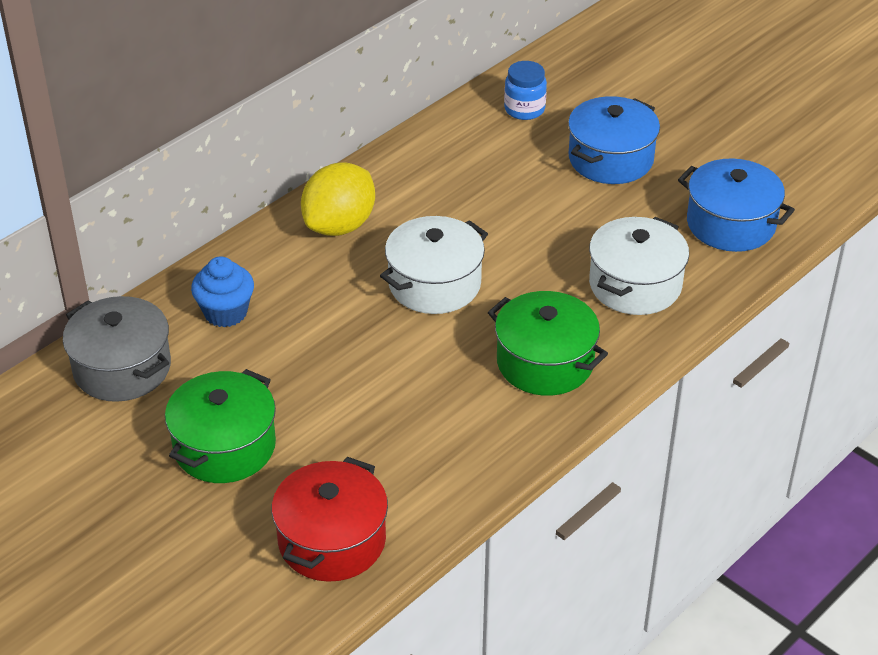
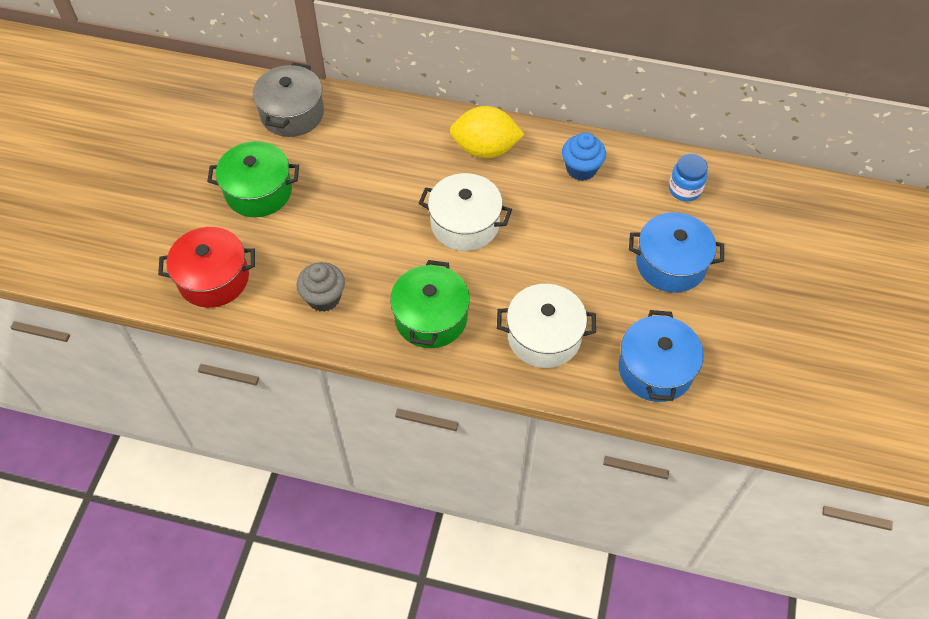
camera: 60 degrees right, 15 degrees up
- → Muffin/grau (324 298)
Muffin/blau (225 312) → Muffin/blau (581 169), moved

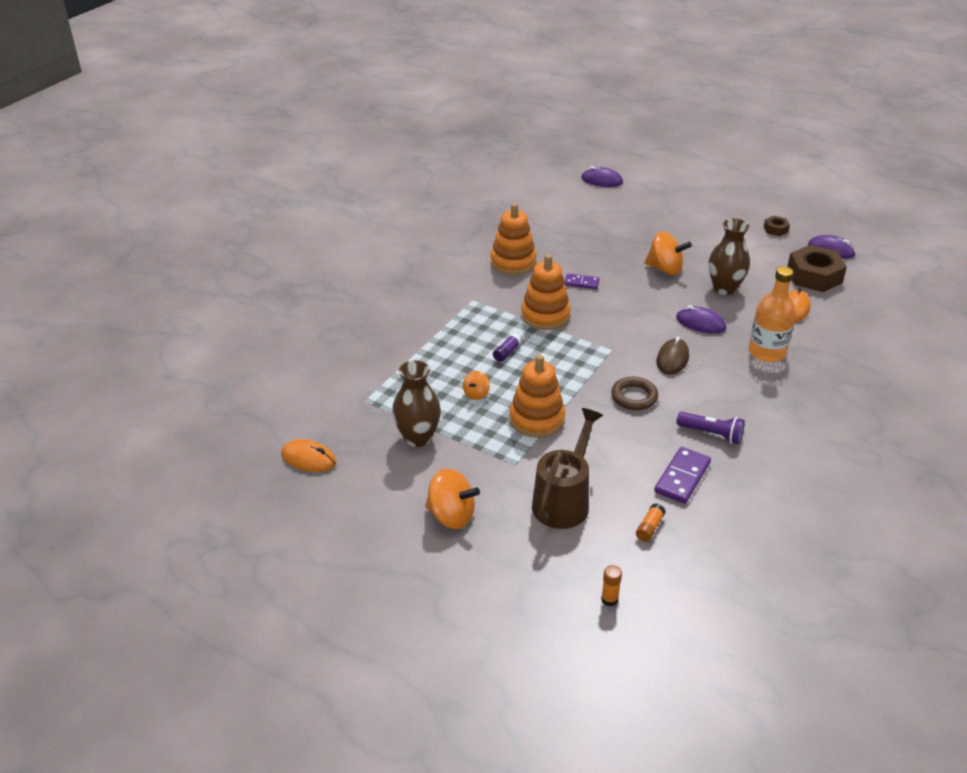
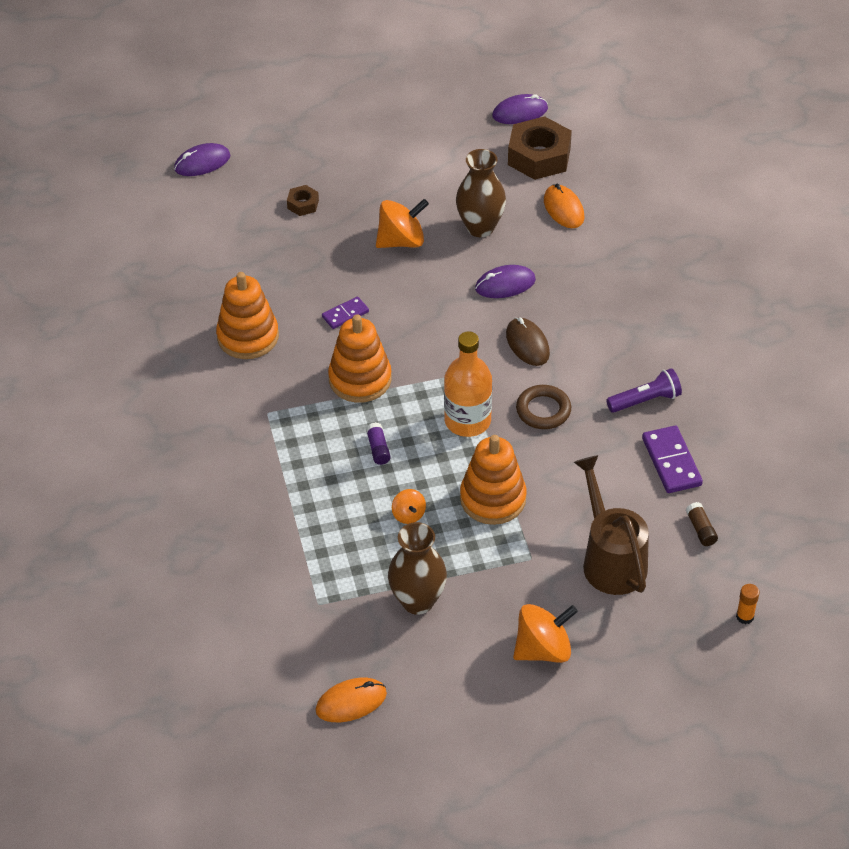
camera: 45 degrees left, 10 degrees up
Flasche/orange (767 352) → Flasche/orange (467 421), moved
Sechskantmutter/braun (775 229) → Sechskantmutter/braun (303 204), moved
Klebestift/orange (649 528) → Klebestift/braun (701 529)

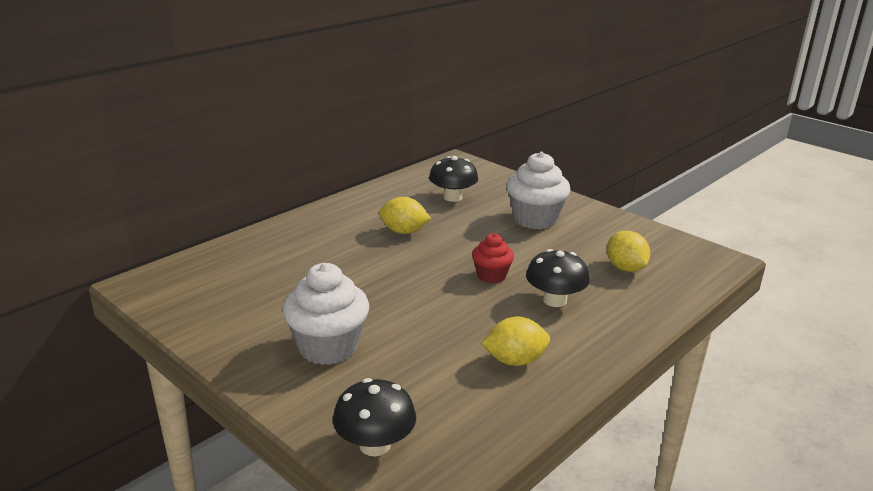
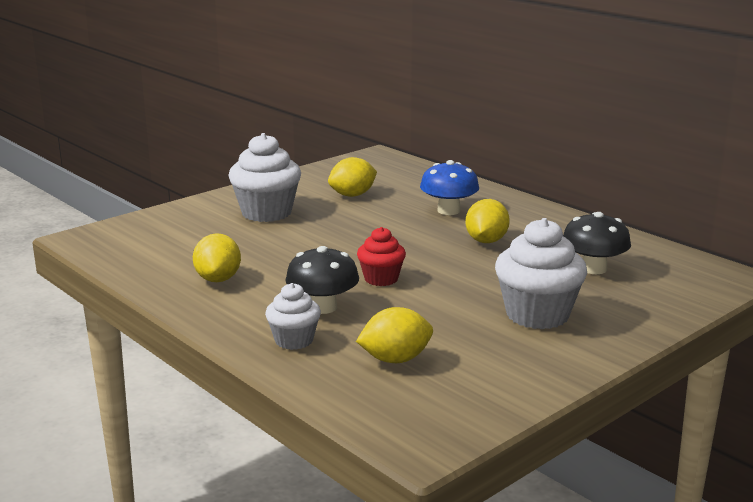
camera: 95 degrees right, 5 degrees down
Pilz/schwarz (375 445) → -
- → Muffin/weiß (294 340)
- → Zitrone/gelb (352 195)
- → Pilz/blau (448 211)

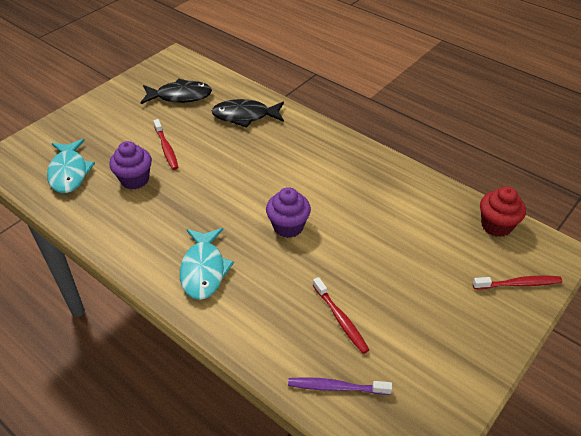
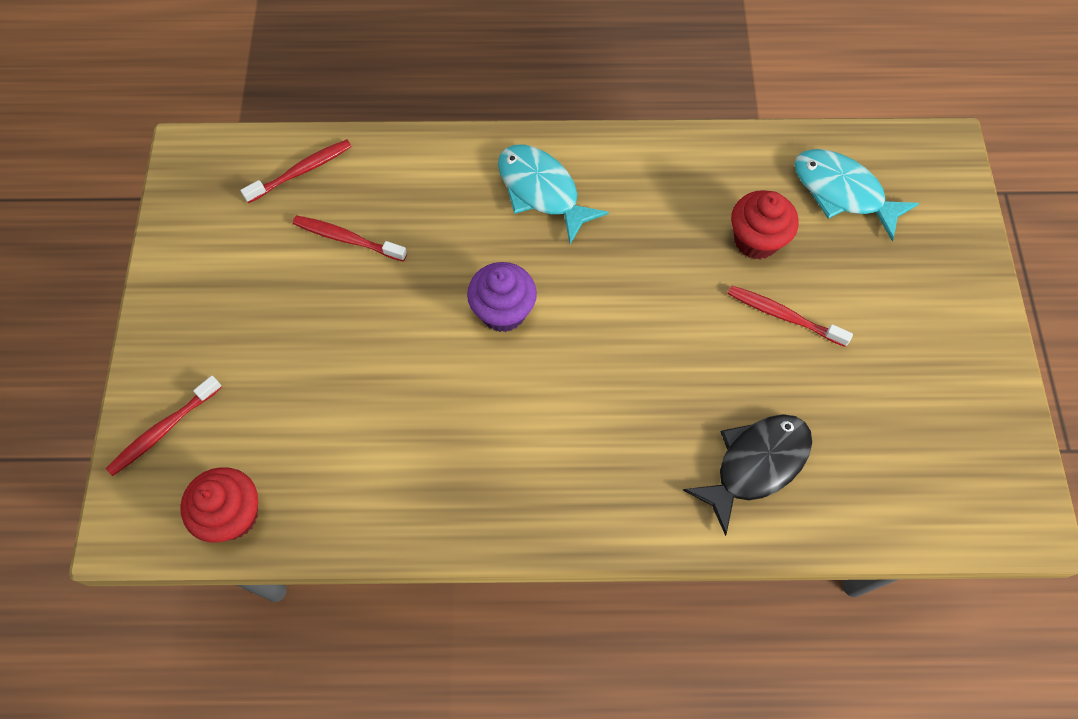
camera: 140 degrees right, 20 degrees up
Fisch/schwarz (180 96) → -
Muffin/lila (135 180) → Muffin/rot (756 240)
Zahnbürste/lila (336 387) → Zahnbürste/rot (301 171)

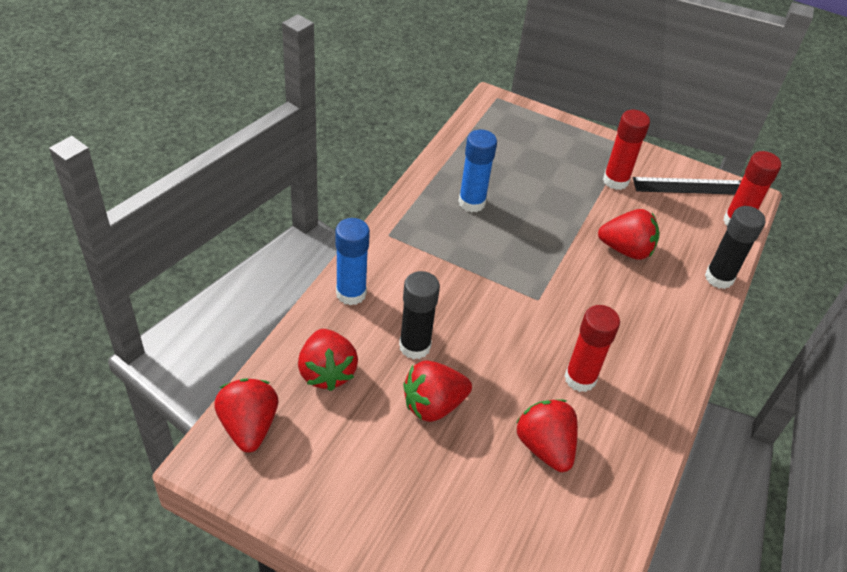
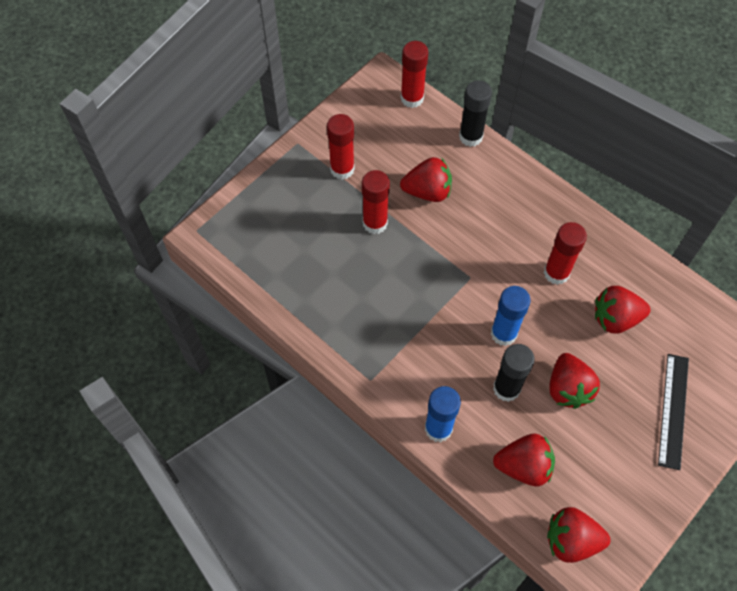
camera: 70 degrees left, 15 degrees up
- → Klebestift/rot (375 223)
Klebestift/blau (471 203) → Klebestift/blau (503 333), moved
Lineal/schwarz (689 186) → Lineal/schwarz (673 410), moved
Erdbeere/rot (626 250) → Erdbeere/rot (427 191), 60 degrees clockwise

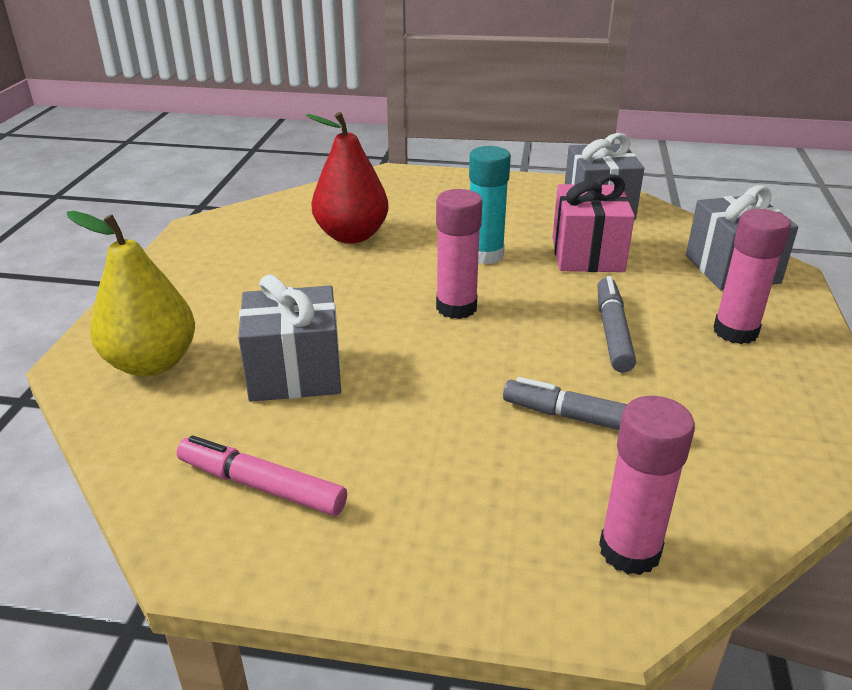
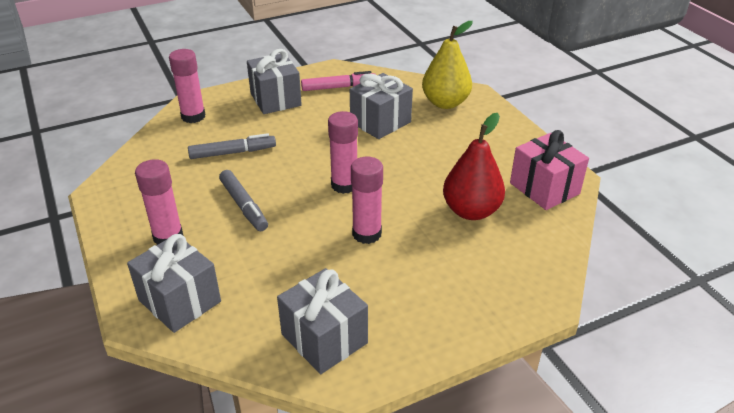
camera: 145 degrees right, 5 degrees up
- → Geschenk/grau (275 99)
Geschenk/rosa (587 254) → Geschenk/rosa (544 188), moved
Klebestift/türkis (485 255) → Klebestift/rosa (367 234)

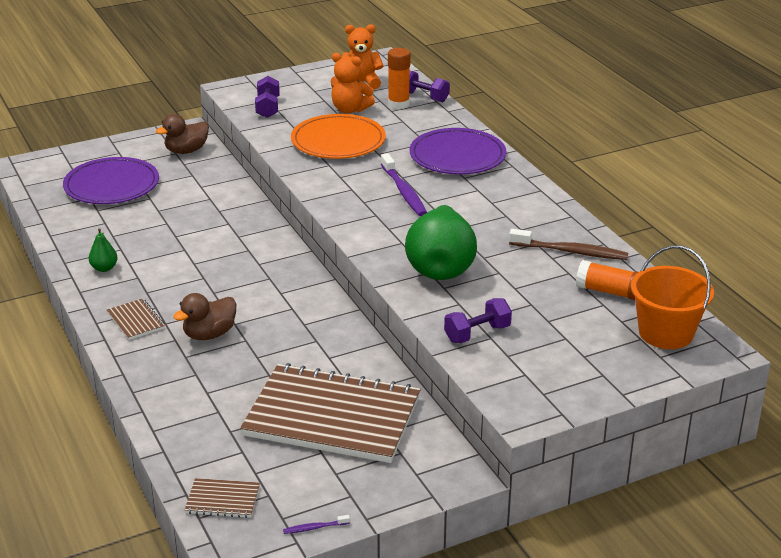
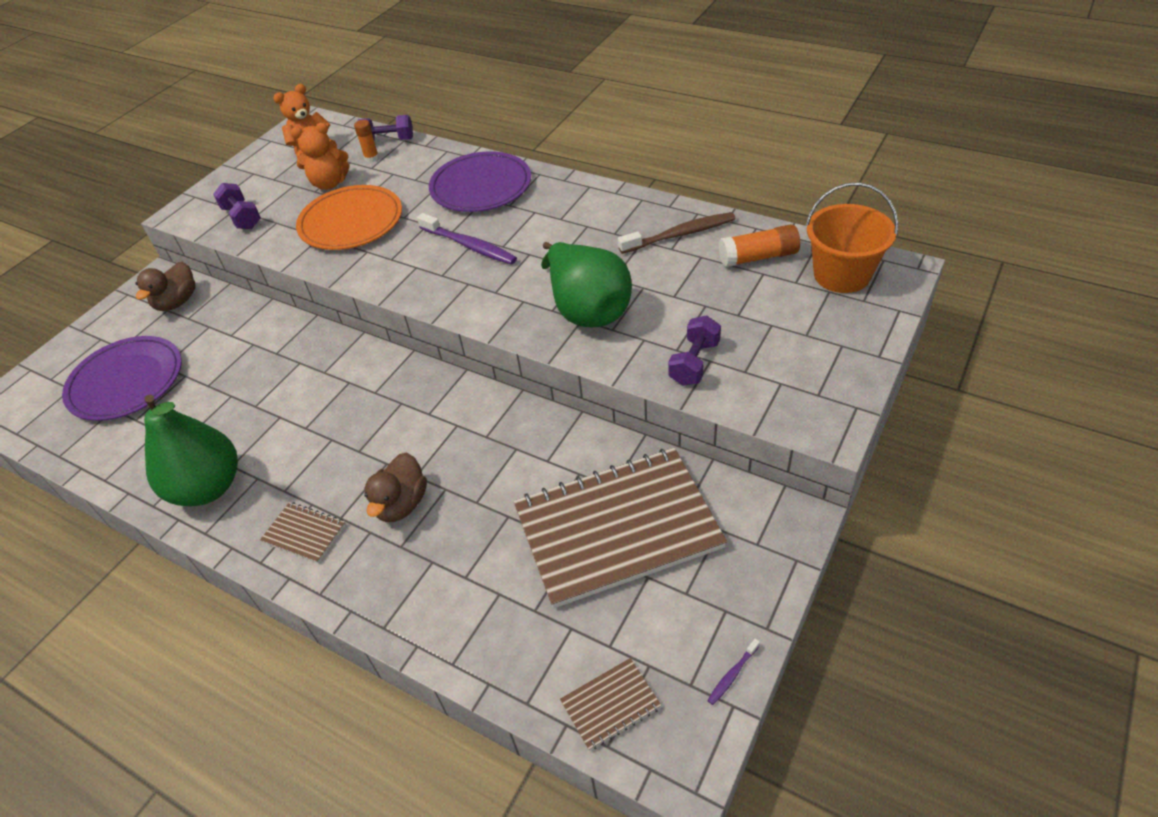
camera: 30 degrees left, 15 degrees up
Birne/grün (104 268) → Birne/grün (208 487), x2.35
Klebestift/orange (398 104) → Klebestift/orange (371 158), x0.63

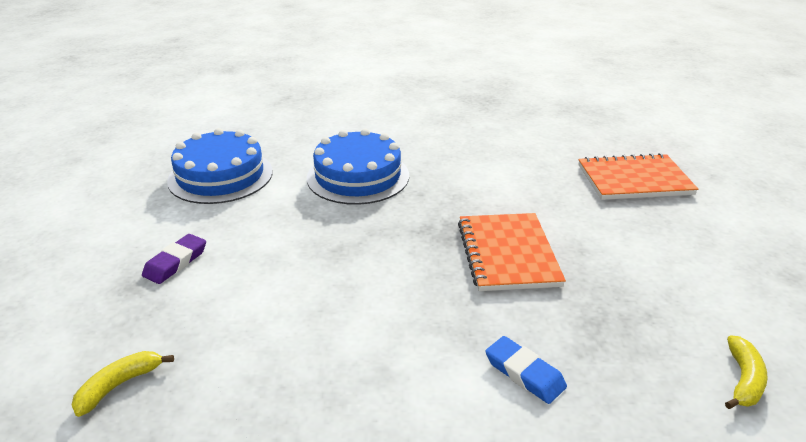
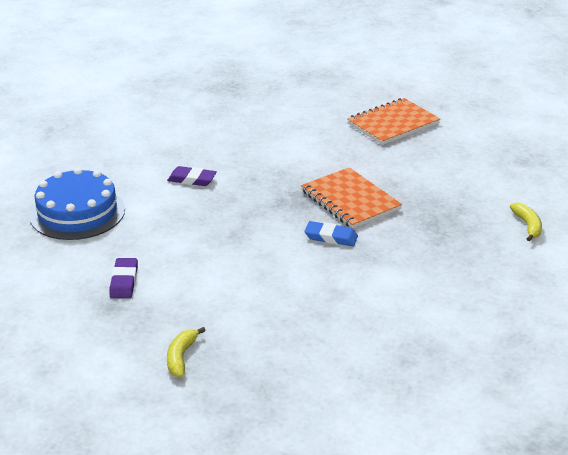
camera: 30 degrees left, 0 degrees up
Radiergummi/blau (524 373) → Radiergummi/blau (331 237), moved
Kuchen/blau (358 176) → Radiergummi/lila (192 179)

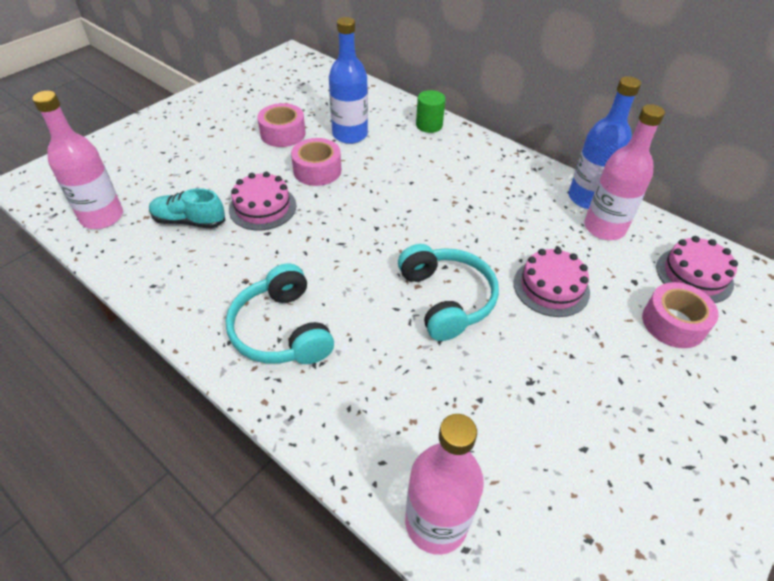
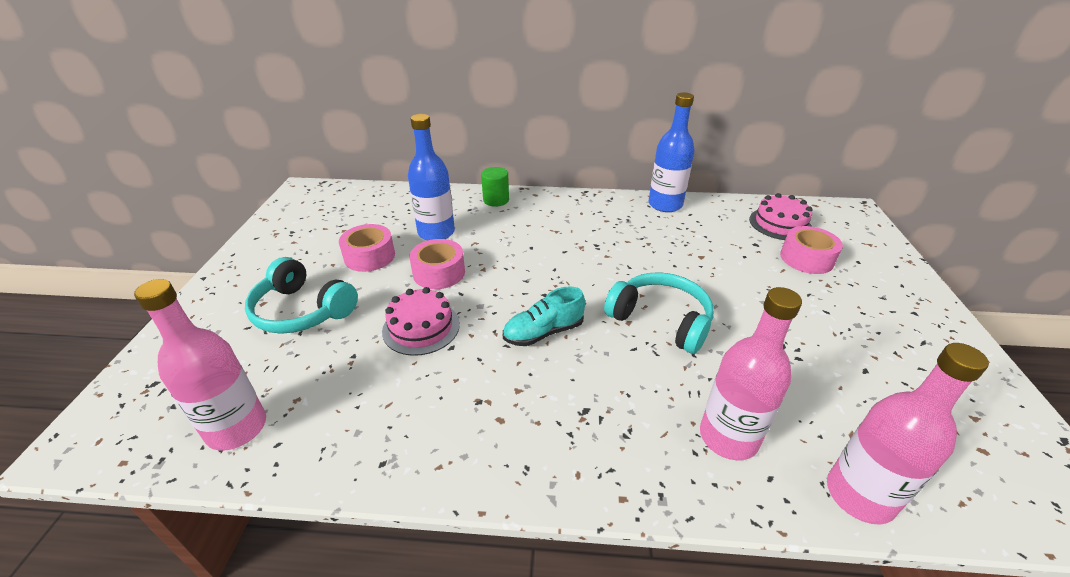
camera: 35 degrees left, 10 degrees down
Kuchen/rosa (551 287) → -
Schuh/türkis (189 221) → Schuh/türkis (543 332), moved
Kopfhörer/türkis (282 330) → Kopfhörer/türkis (302 311), moved
Flasche/rosa (604 228) → Flasche/rosa (728 437), moved

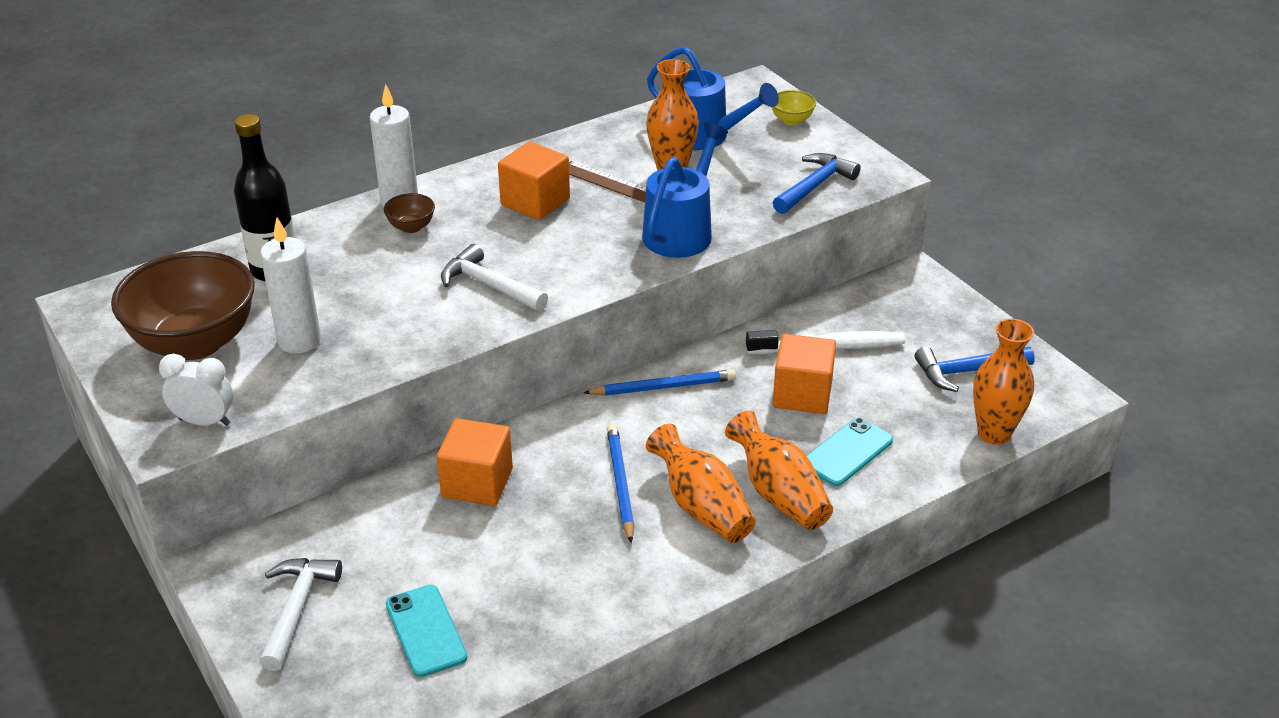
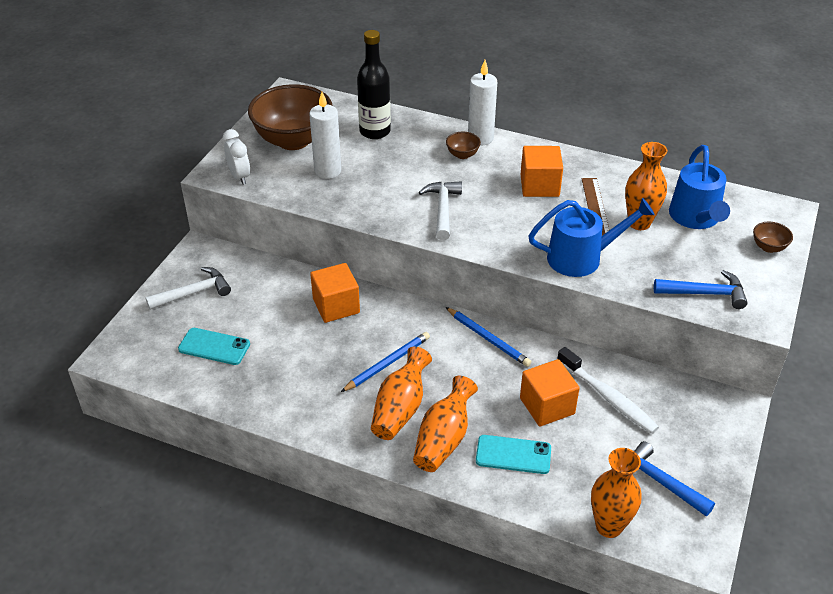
camera: 55 degrees right, 5 degrees up
Schüssel/gelb (791 120) → Schüssel/braun (768 247)
Handy/türkis (425 631) → Handy/türkis (214 346), 75 degrees clockwise

